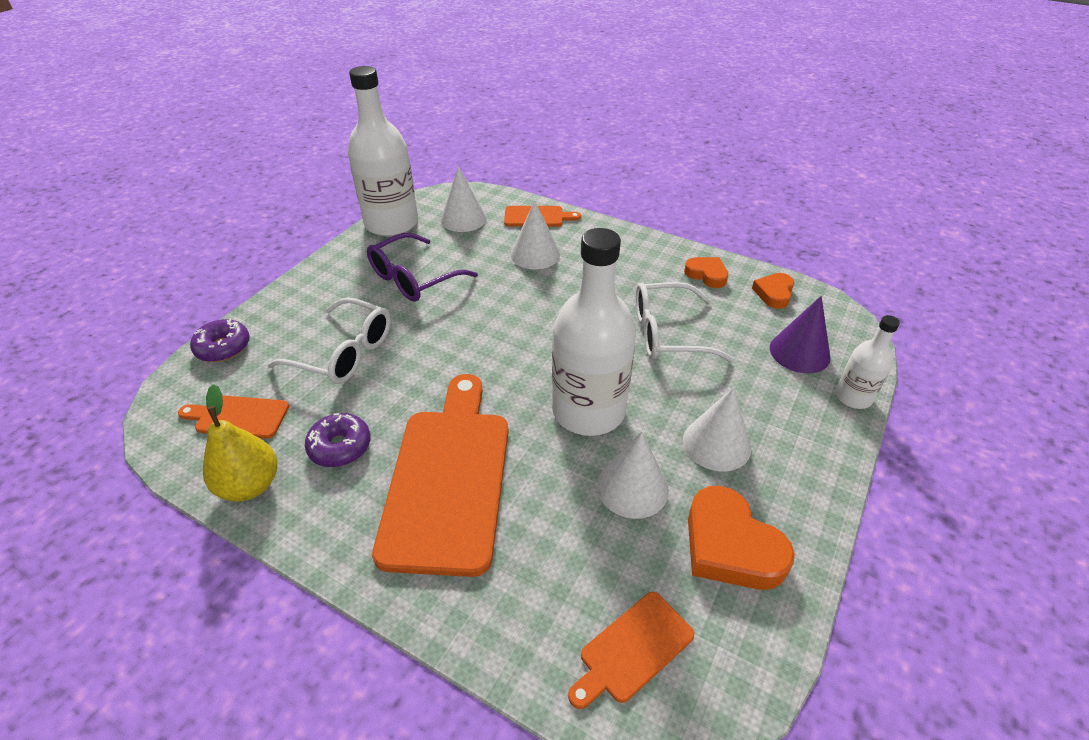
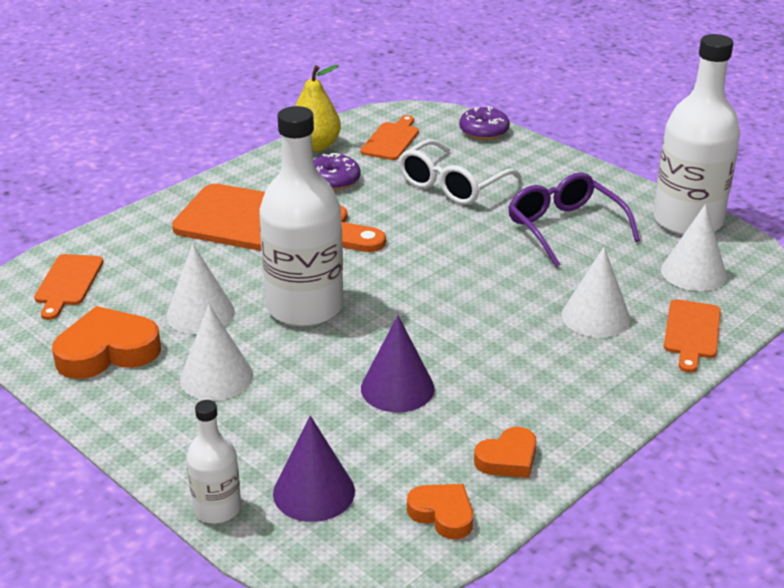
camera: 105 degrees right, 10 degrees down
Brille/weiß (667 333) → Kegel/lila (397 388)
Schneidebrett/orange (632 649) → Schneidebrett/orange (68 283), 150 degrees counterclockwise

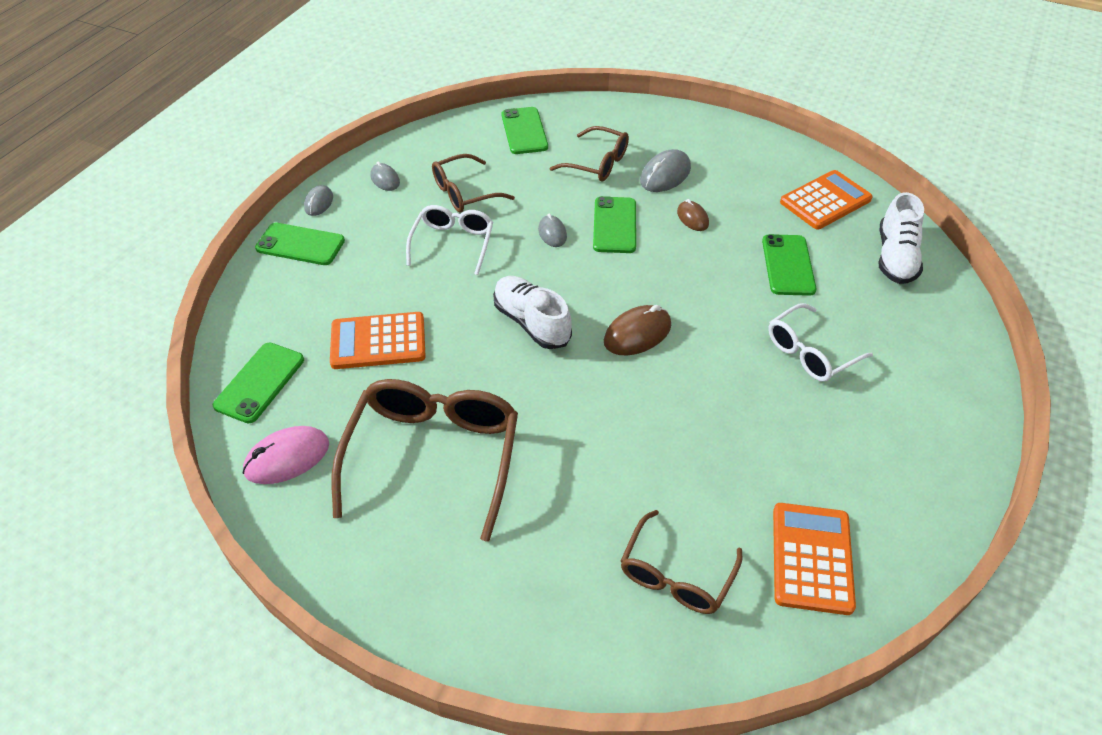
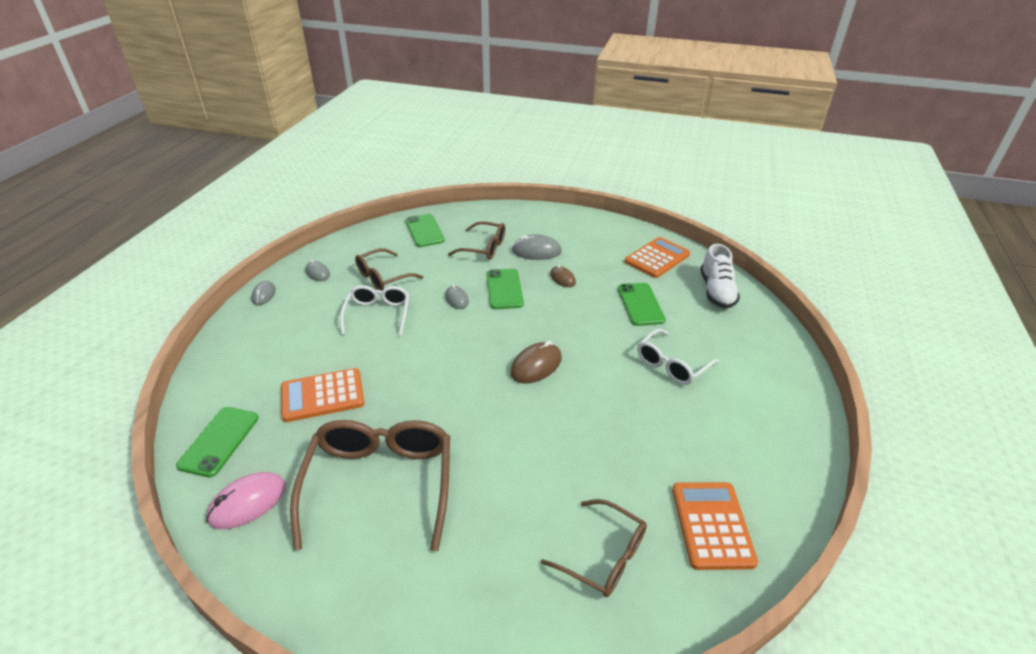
camera: 10 degrees left, 10 degrees down
Handy/grün (300 244) → -
Schuh/weiß (531 322) → -
Brille/braun (675 575) → Brille/braun (604 557), 75 degrees counterclockwise
Computermaus/grau (665 175) → Computermaus/grau (536 251), 60 degrees clockwise

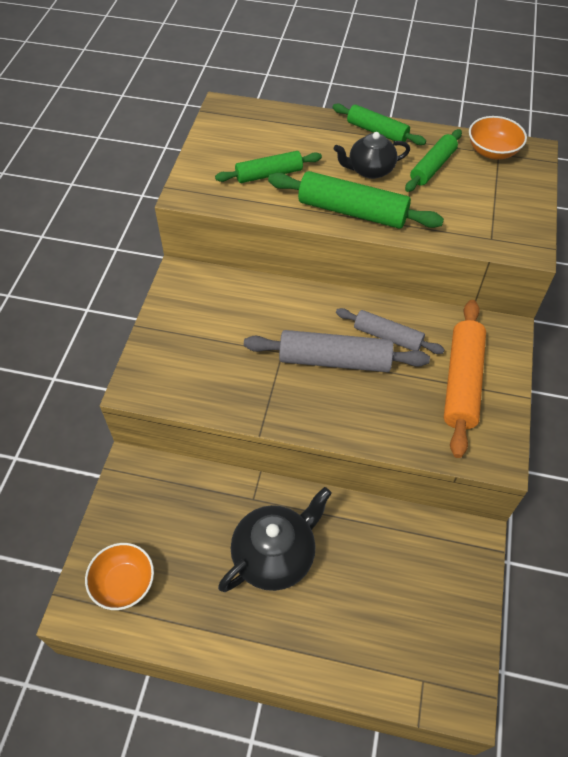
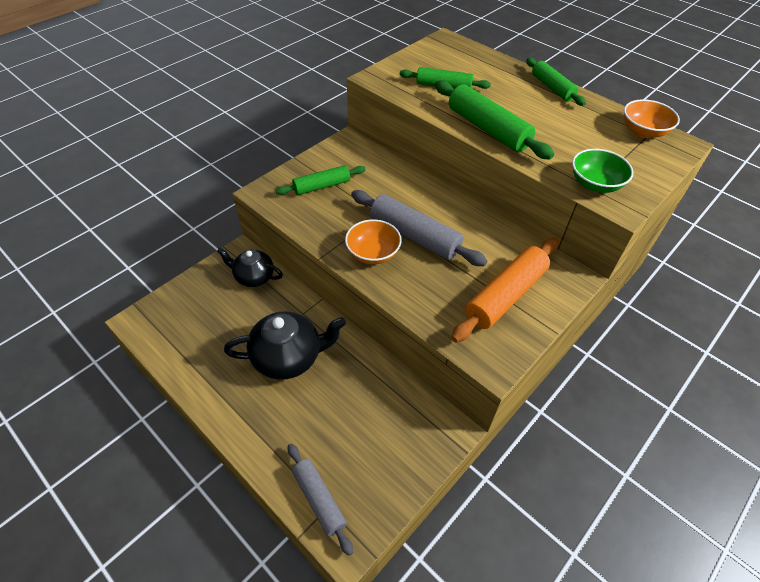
camera: 30 degrees right, 5 degrees down
- → Schüssel/grün (595 184)
Schüssel/orange (124 583) → Schüssel/orange (373 253), moved
Teekanne/schwarz (370 170) → Teekanne/schwarz (253 277), moved
Nudelholz/grau (387 336) → Nudelholz/grau (319 499), moved
Nudelholz/grün (432 167) → Nudelholz/grün (322 186), moved

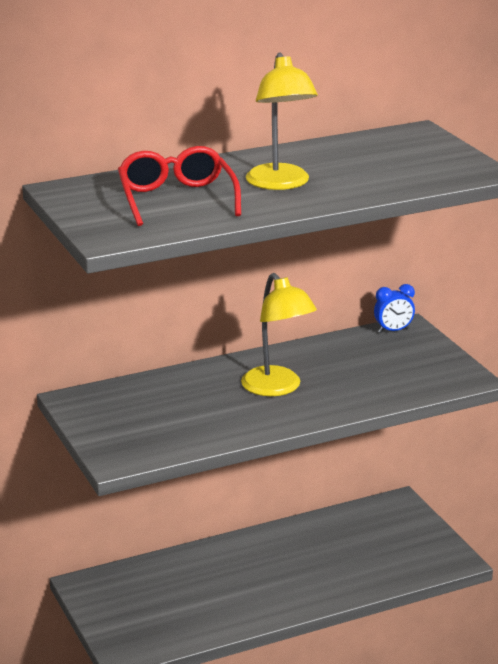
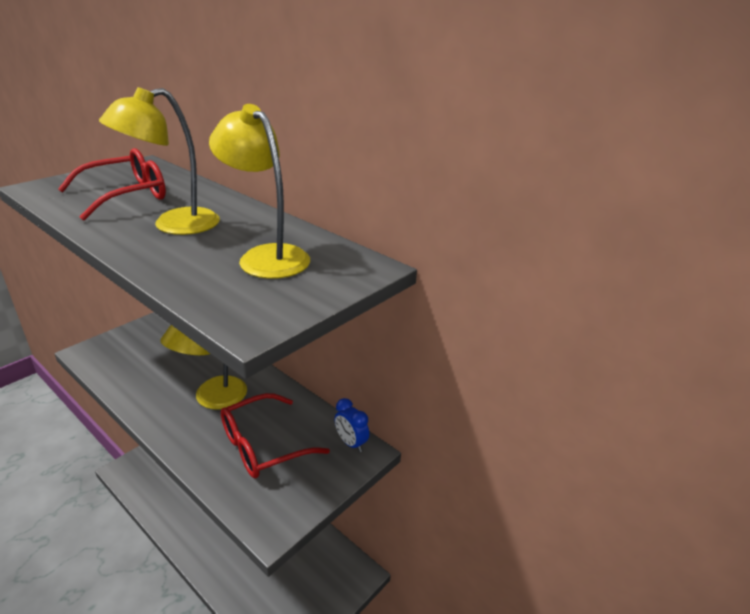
camera: 65 degrees right, 5 degrees up
- → Lampe/gelb (266 256)
- → Brille/rot (263 445)

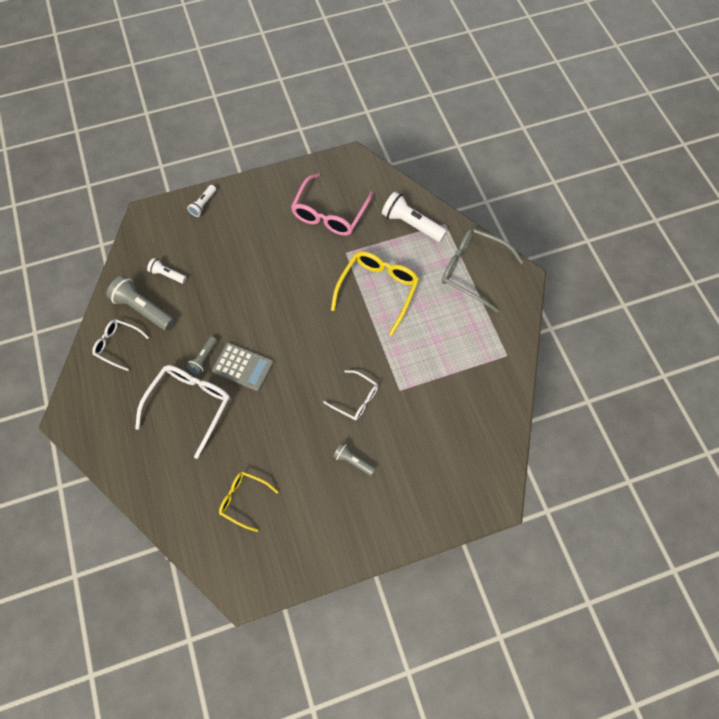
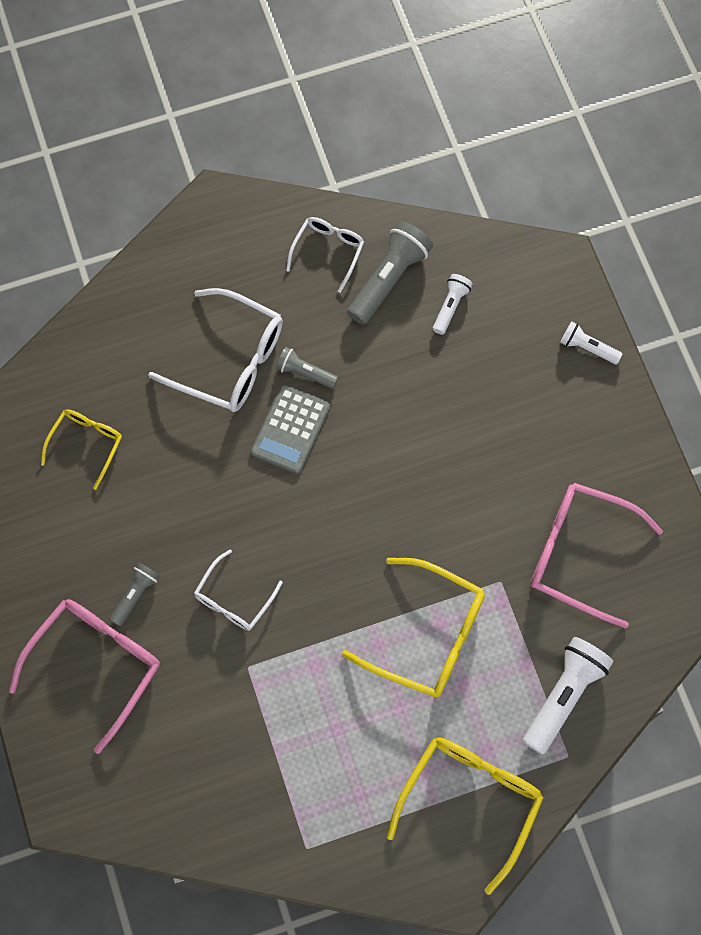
camera: 90 degrees right, 5 degrees up
- → Brille/rosa (96 664)
Brille/grau (472 270) → Brille/gelb (470 800)

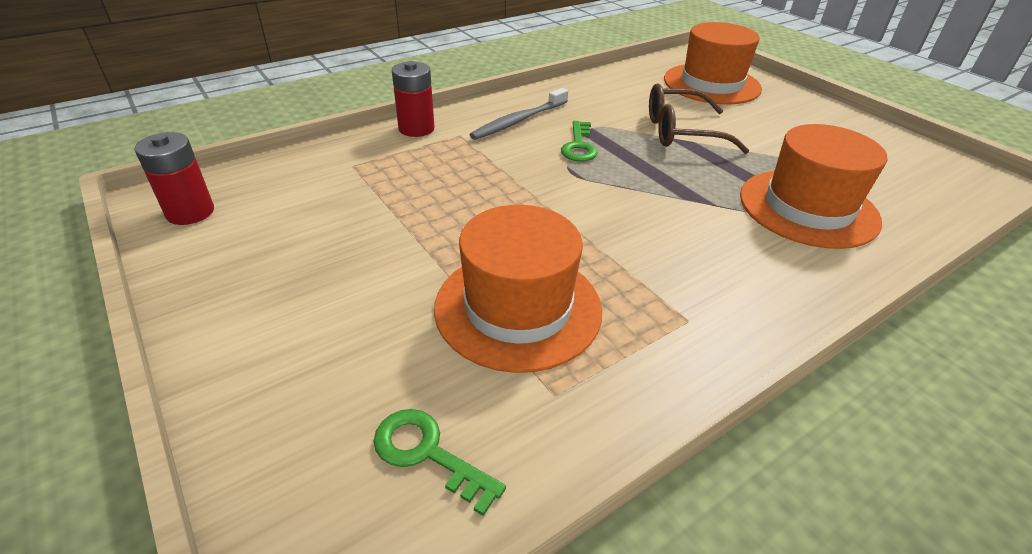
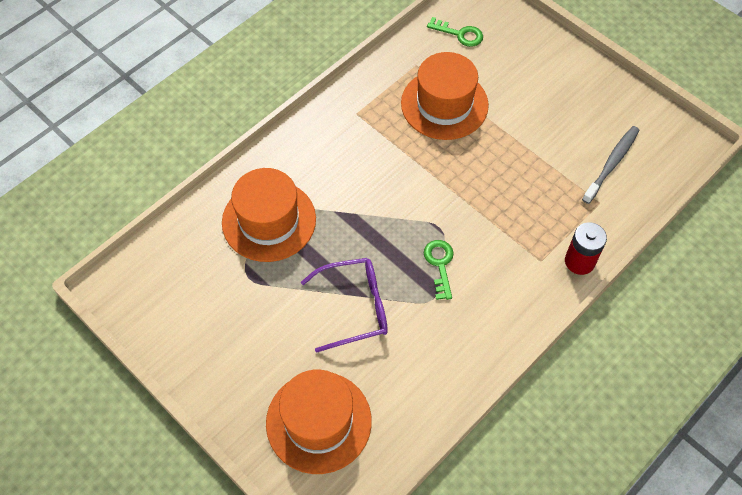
camera: 170 degrees right, 20 degrees up
Batterie/rot (190 212) → -
Zahnbürste/grau (518 121) → Zahnbürste/grau (612 163), moved
Brille/braun (681 132) → Brille/lila (355 307)

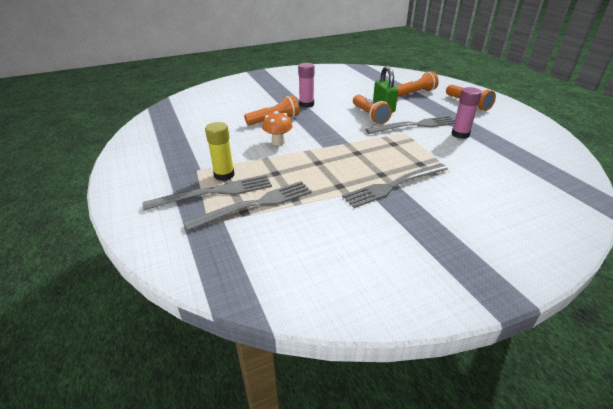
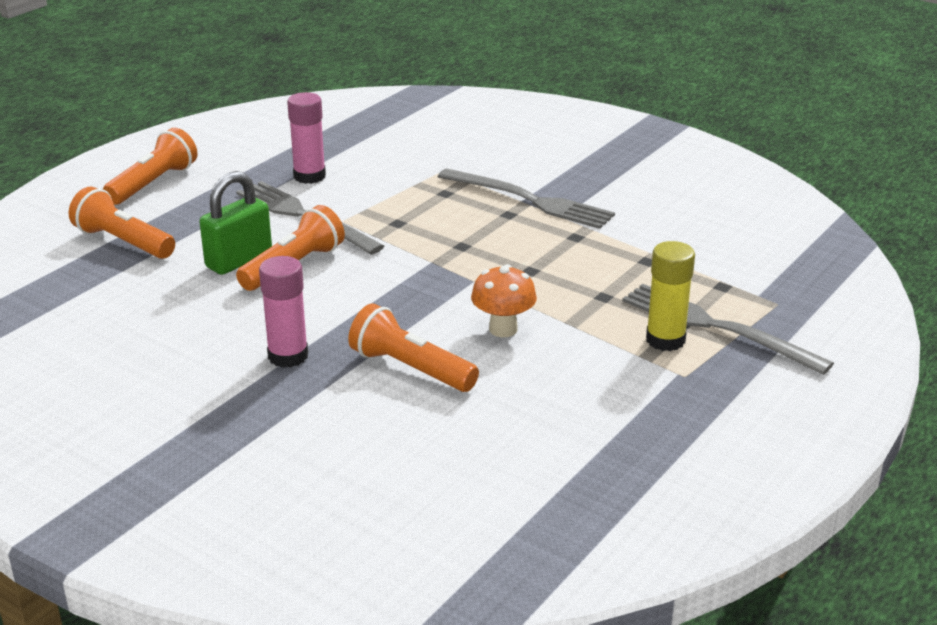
camera: 120 degrees left, 5 degrees down
Gabel/grau (255 205) → -

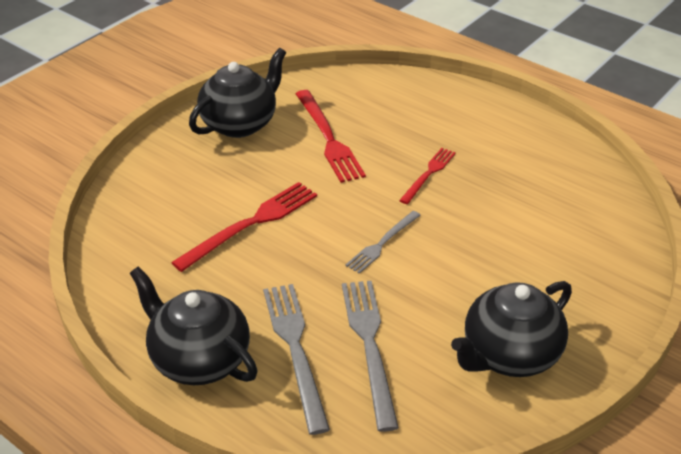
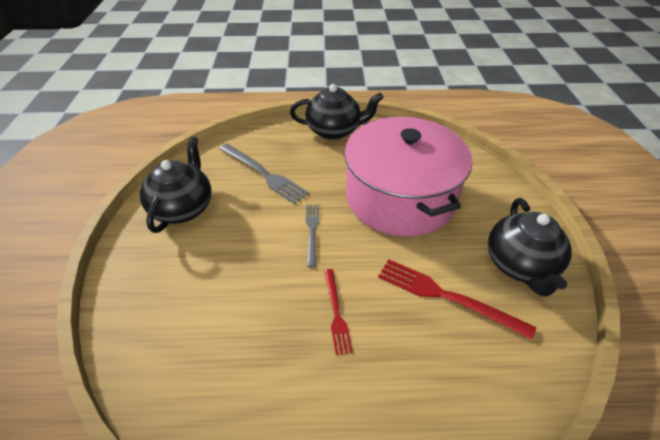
camera: 140 degrees right, 5 degrees up
Gabel/grau (295 349) → -
Gabel/rot (251 224) → Kochtopf/rosa (400 197)

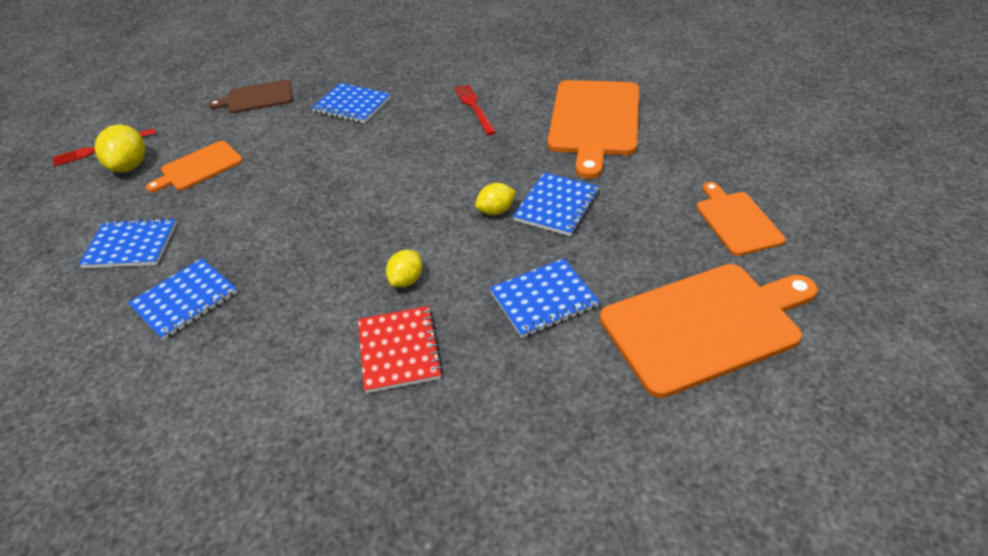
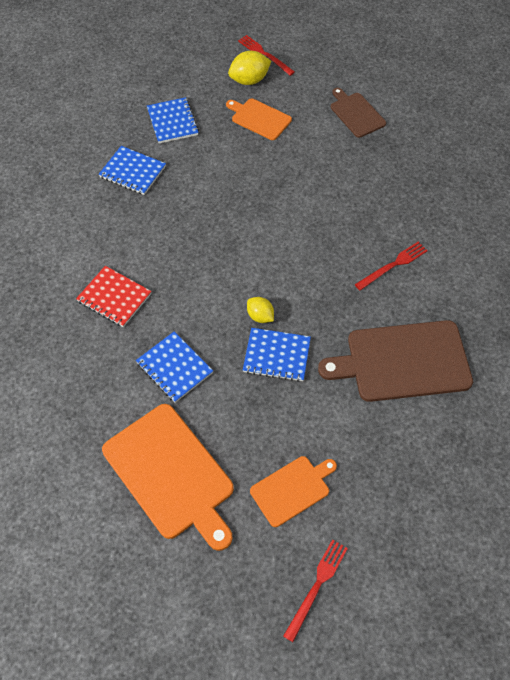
camera: 70 degrees right, 15 degrees up
Notizbuch/blau (352 105) → -
Zitrone/gelb (406 280) → -
- → Gabel/rot (316 586)
Schneidebrett/orange (594 121) → Schneidebrett/braun (403 361)
Notizbuch/rot (399 350) → Notizbuch/rot (114 297), 60 degrees clockwise

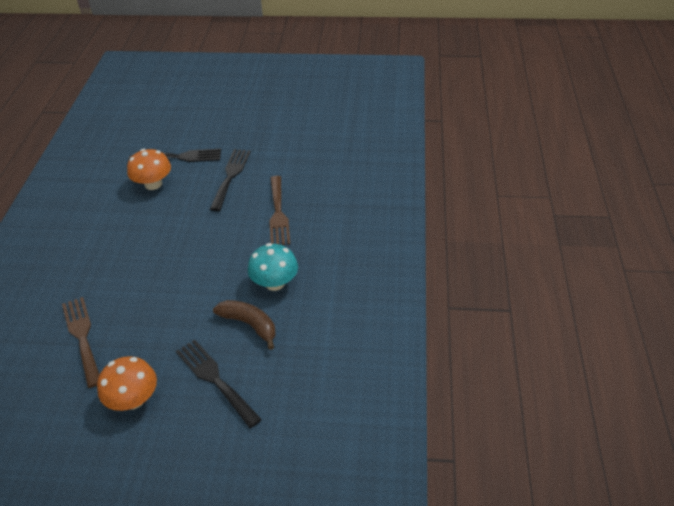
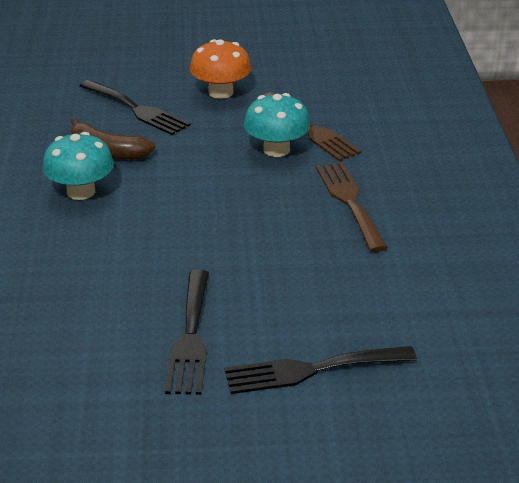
camera: 170 degrees right, 10 degrees down
Pilz/orange (153 184) → -
- → Pilz/türkis (276 149)
Gabel/braun (278 214) → Gabel/braun (349 201), moved

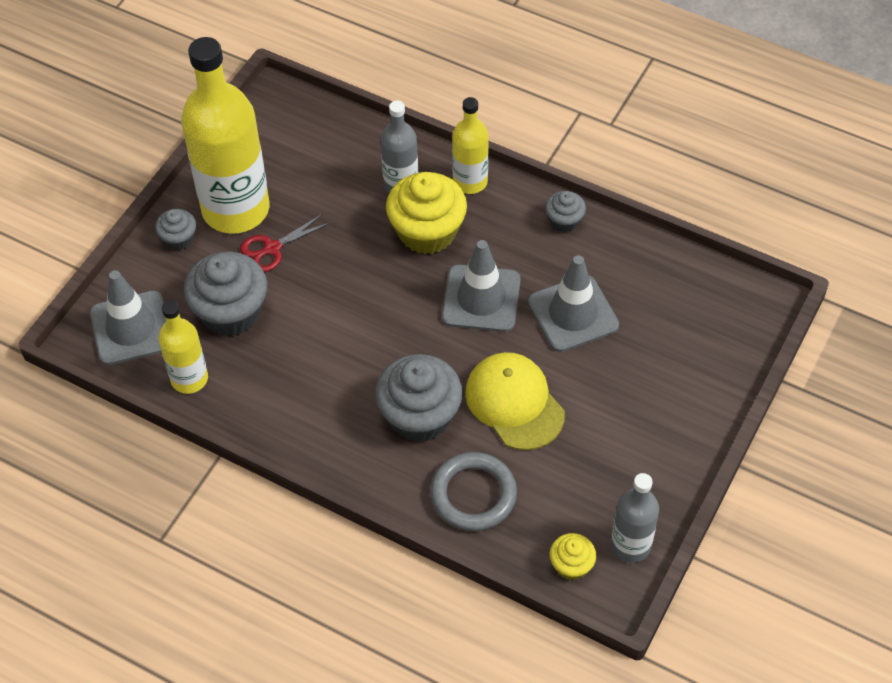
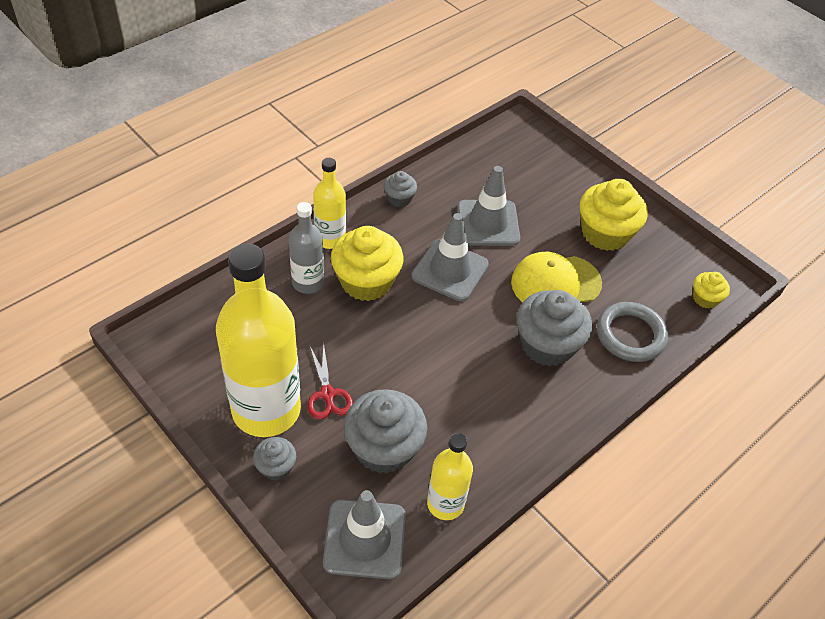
camera: 75 degrees left, 5 degrees down
Flasche/grau (630 545) → -
- → Muffin/gelb (605 233)

